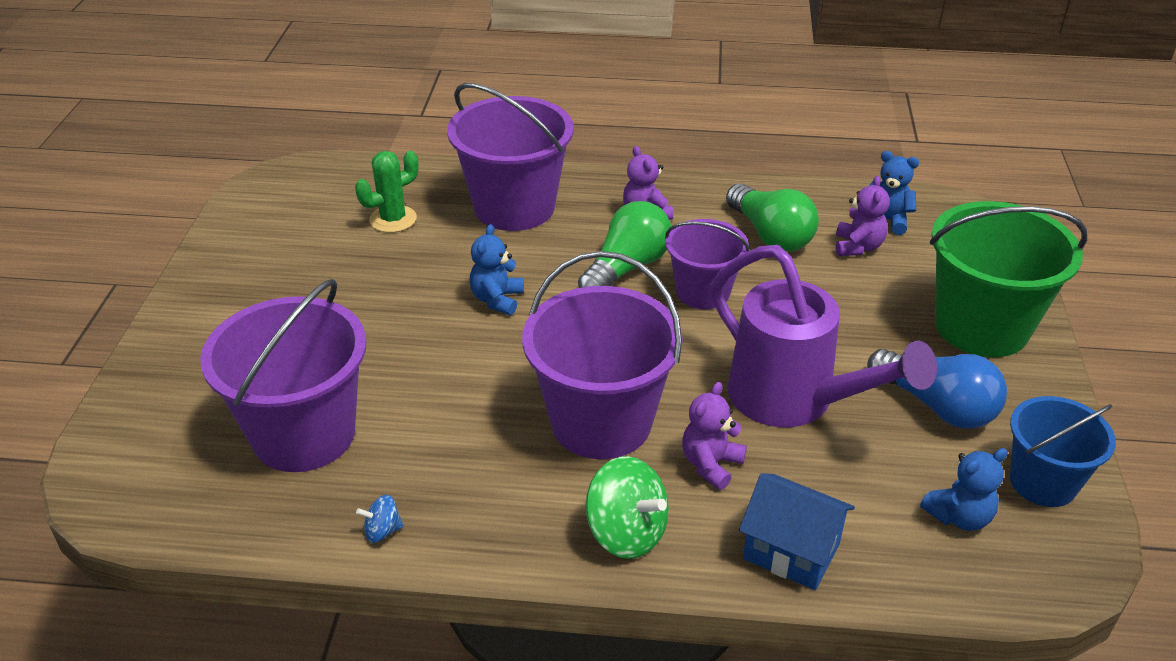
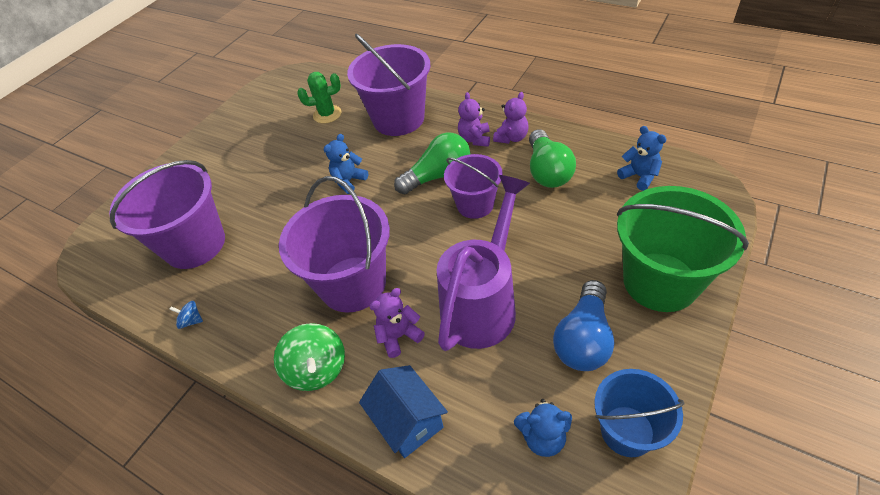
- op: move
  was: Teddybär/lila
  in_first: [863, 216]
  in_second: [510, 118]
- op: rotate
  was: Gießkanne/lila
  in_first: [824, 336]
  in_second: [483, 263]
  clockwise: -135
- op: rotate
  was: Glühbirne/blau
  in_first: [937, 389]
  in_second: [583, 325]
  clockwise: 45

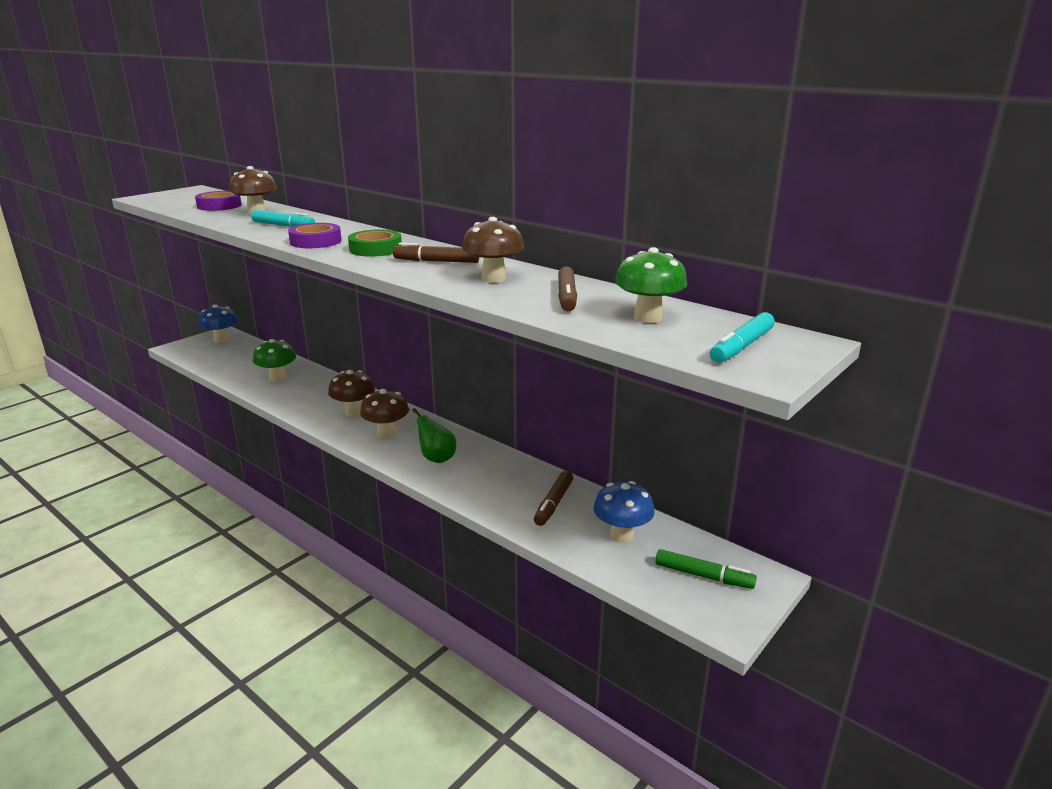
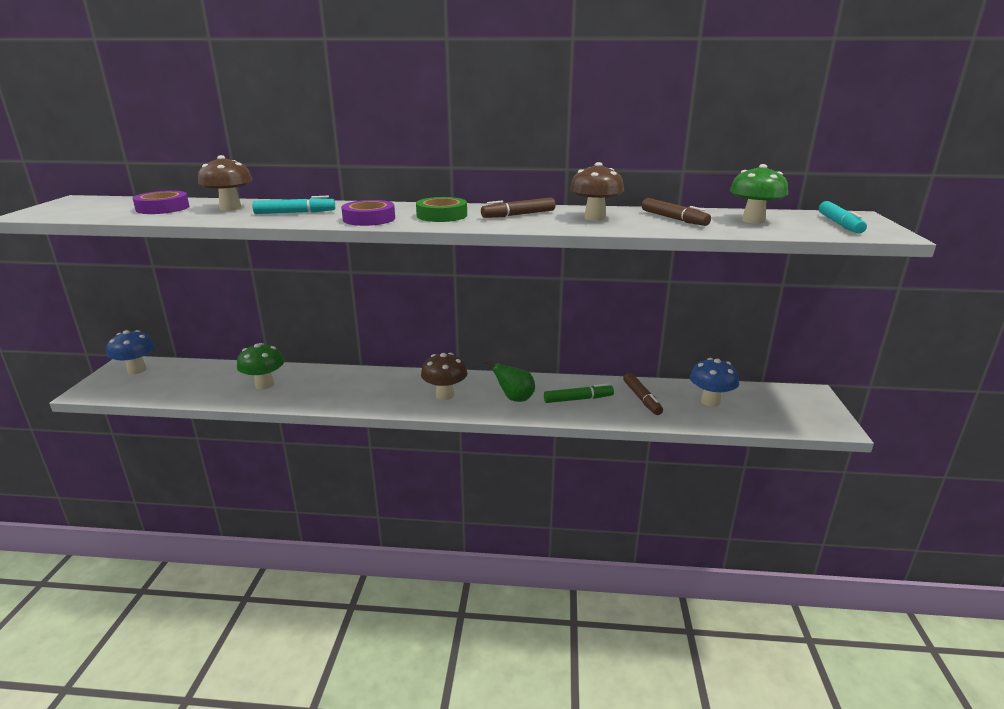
- op: delete
  was: Pilz/braun
  in_first: [351, 393]
- op: move
  was: Filzstift/grün
  in_first: [706, 569]
  in_second: [579, 393]

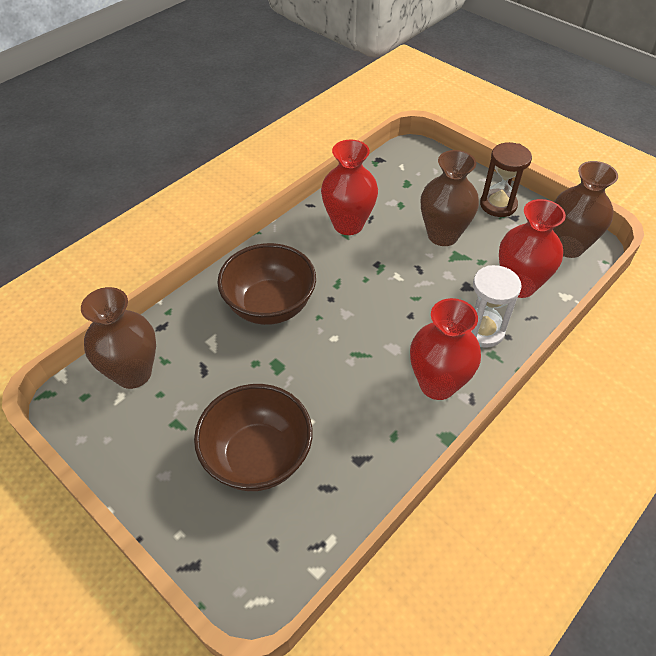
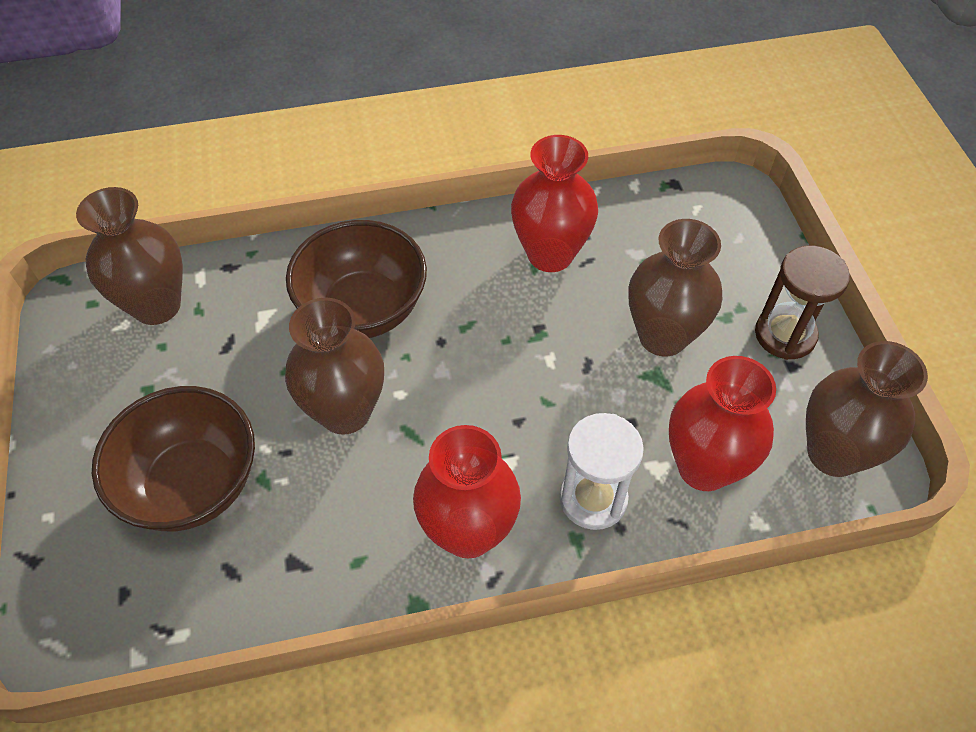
- op: insert
  now: Vase/braun
  in_second: [334, 366]

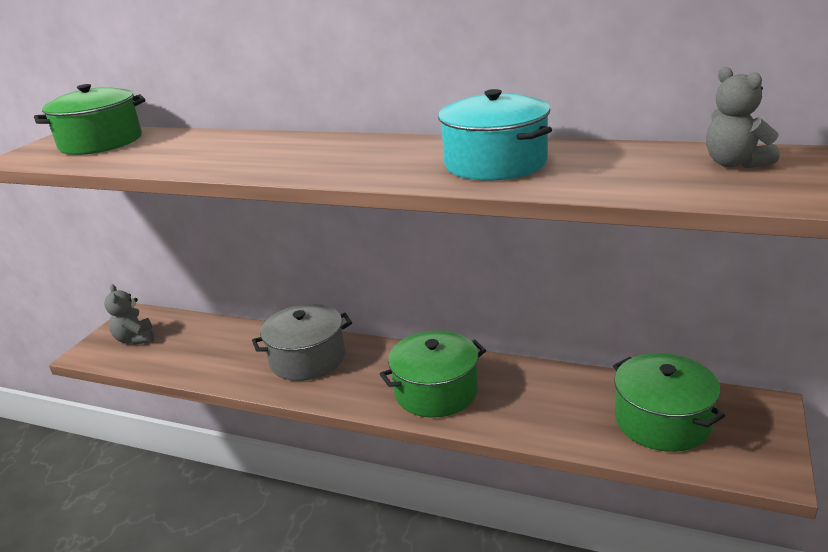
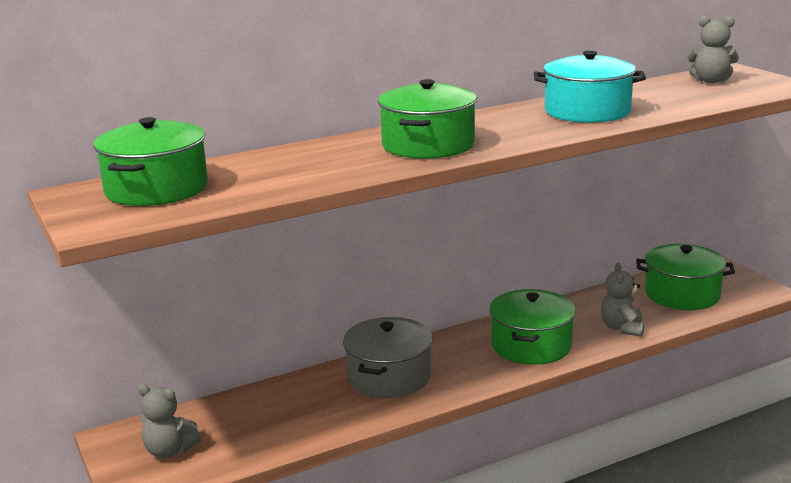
- op: insert
  now: Kochtopf/grün
  in_second: [427, 119]
- op: insert
  now: Teddybär/grau
  in_second: [622, 299]

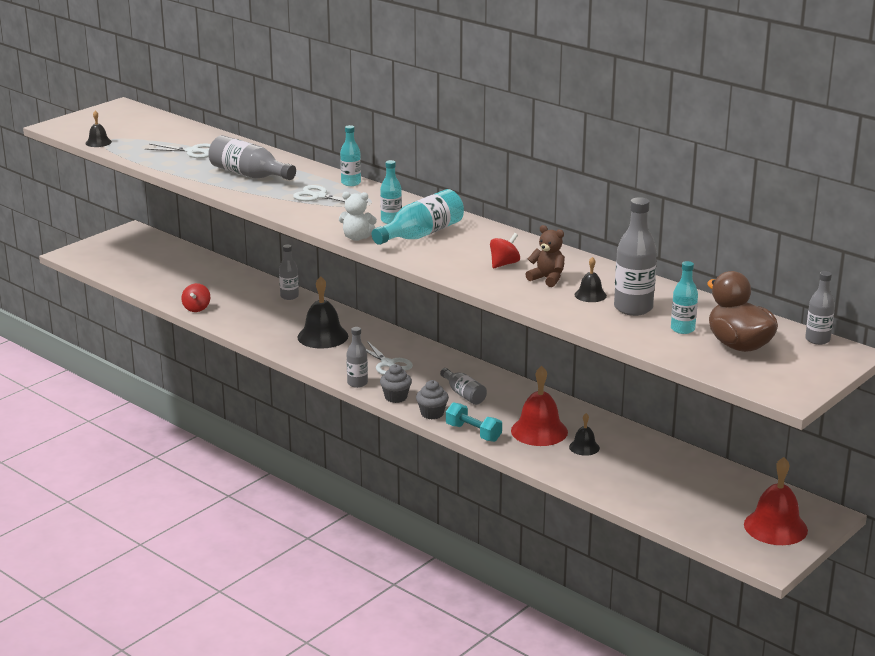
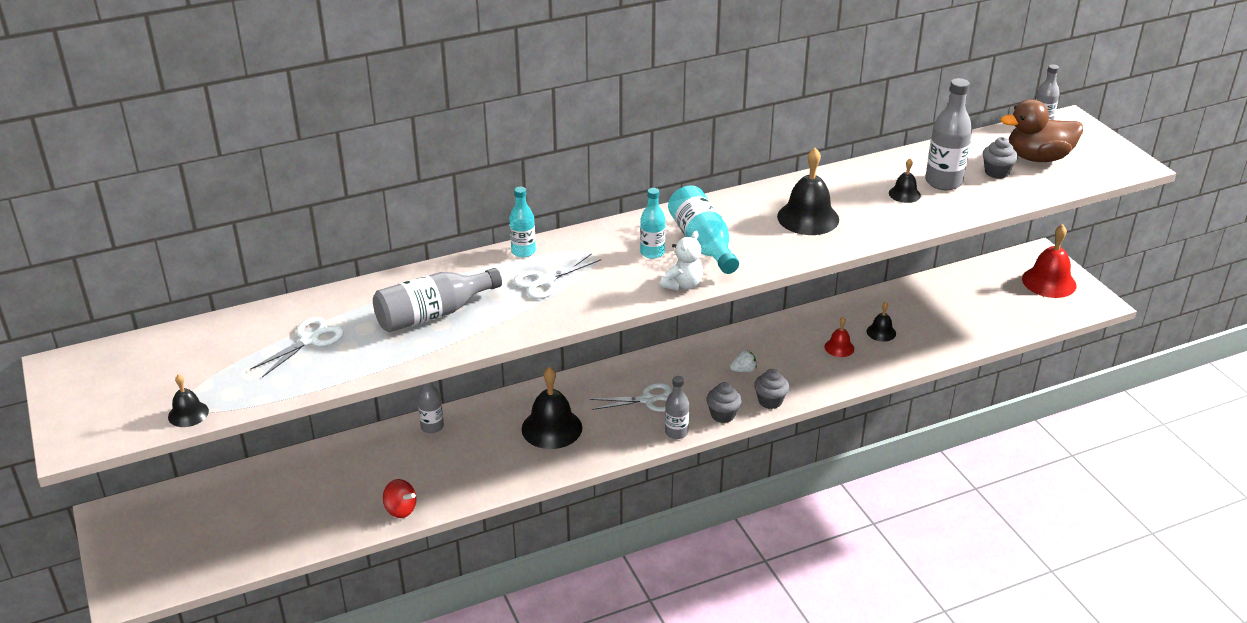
- op: delete
  was: Hantel/türkis
  in_first: [474, 422]
- op: delete
  was: Teddybär/braun
  in_first: [545, 256]
- op: replace
  was: Flasche/grau
  now: Erdbeere/weiß
  in_first: [463, 386]
  in_second: [743, 361]
- op: replace
  was: Kreisel/rot
  now: Glocke/schwarz
  in_first: [505, 250]
  in_second: [808, 191]
- op: replace
  was: Flasche/türkis
  now: Muffin/grau
  in_first: [684, 297]
  in_second: [1000, 158]
- op: resize
  was: Glocke/rot
  in_first: [539, 406]
  in_second: [839, 337]
  ratio: 0.53

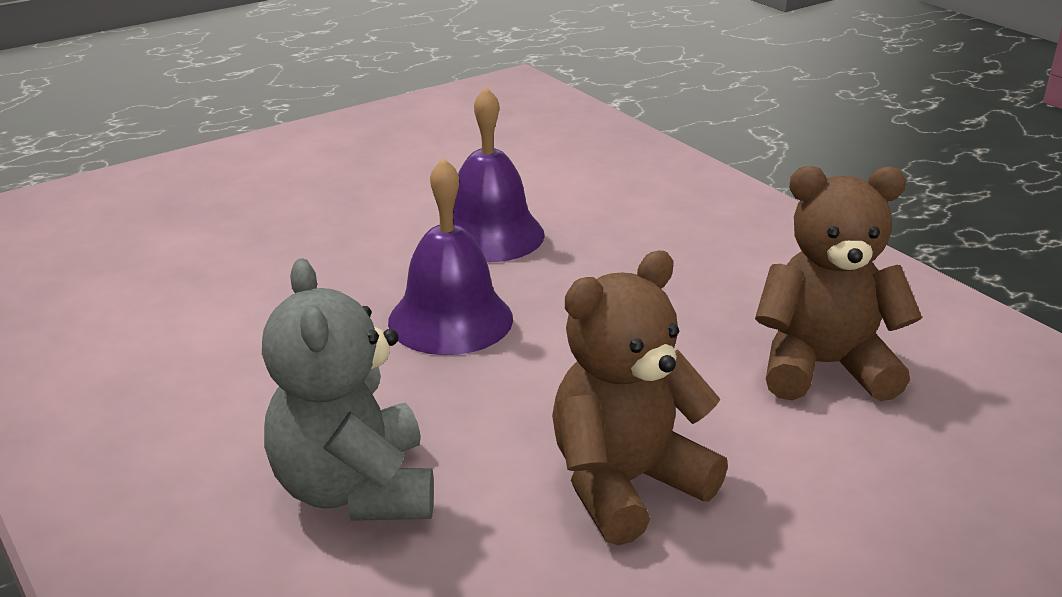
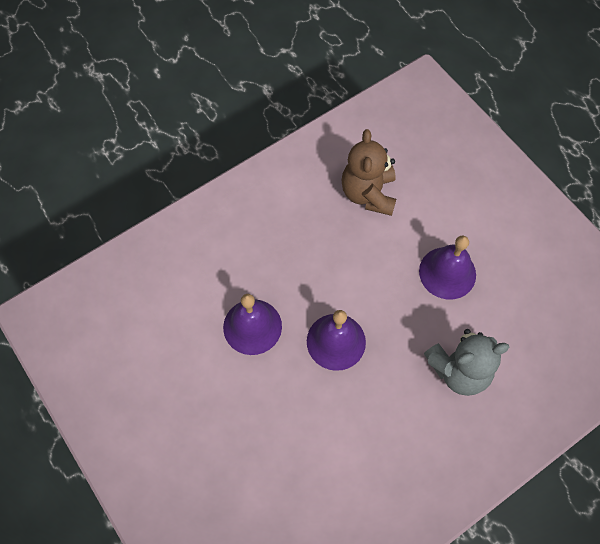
- op: replace
  was: Teddybär/braun
  now: Glocke/lila
  in_first: [640, 398]
  in_second: [447, 268]

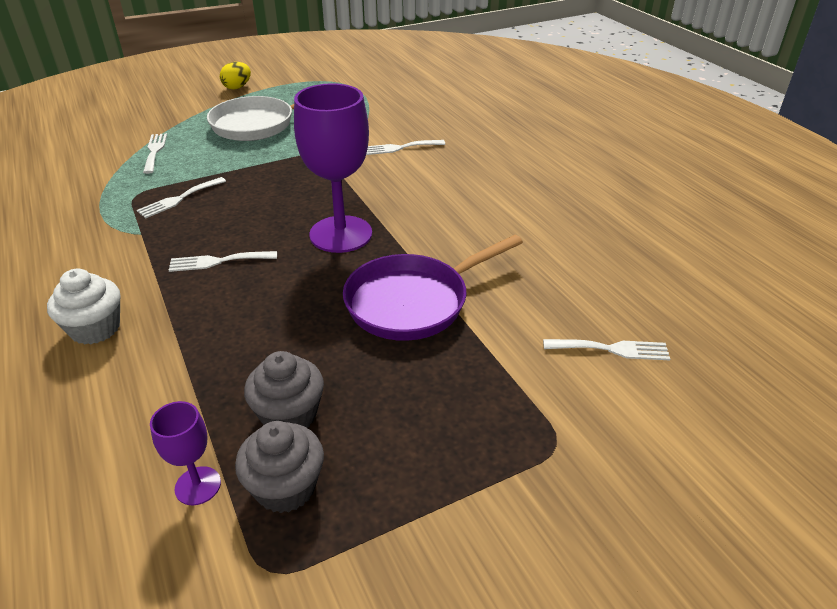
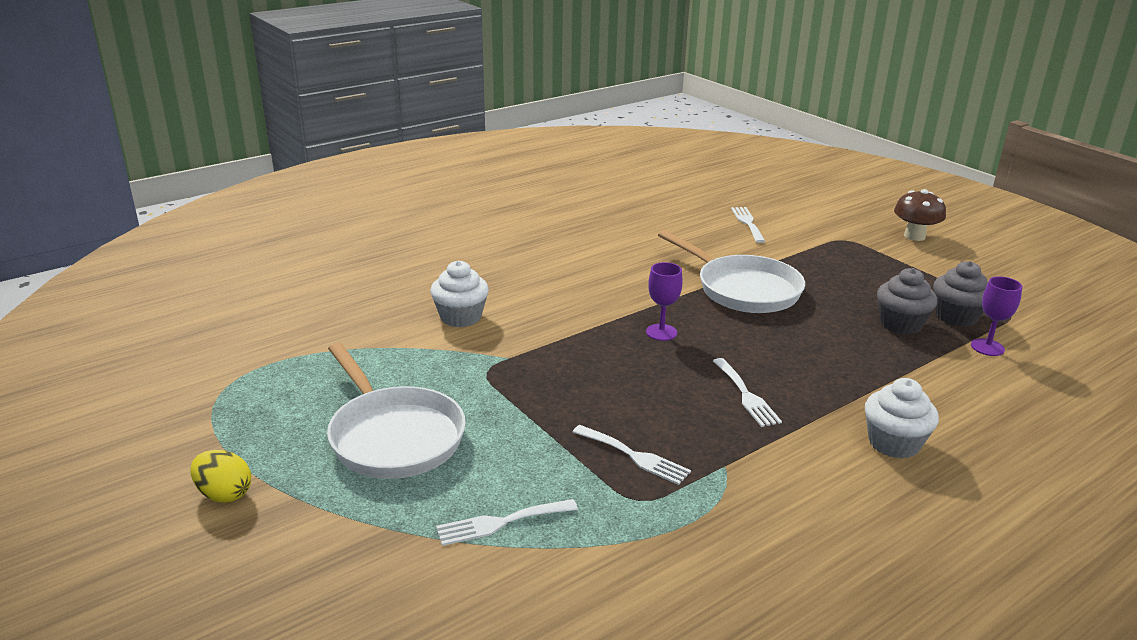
- op: insert
  now: Pilz/braun
  in_second: [920, 215]
- op: replace
  was: Gabel/weiß
  now: Muffin/weiß
  in_first: [405, 147]
  in_second: [459, 294]
- op: recolor
  was: Pfanne/lila
  now: Pfanne/weiß
  in_first: [433, 288]
  in_second: [731, 271]
- op: resize
  was: Kelch/lila
  in_first: [333, 168]
  in_second: [664, 301]
  ratio: 0.47

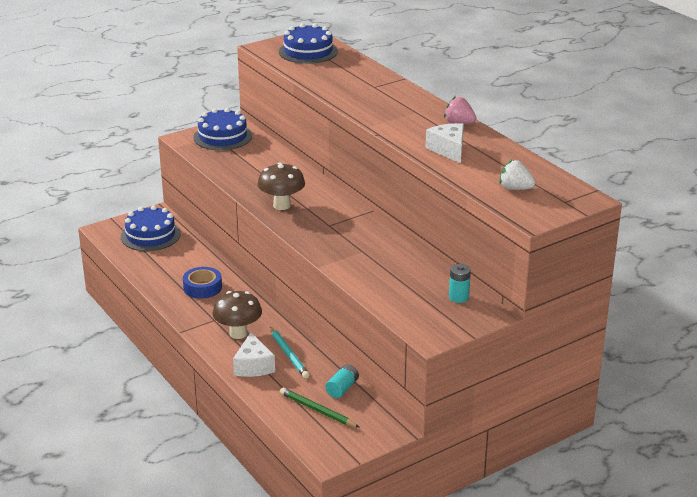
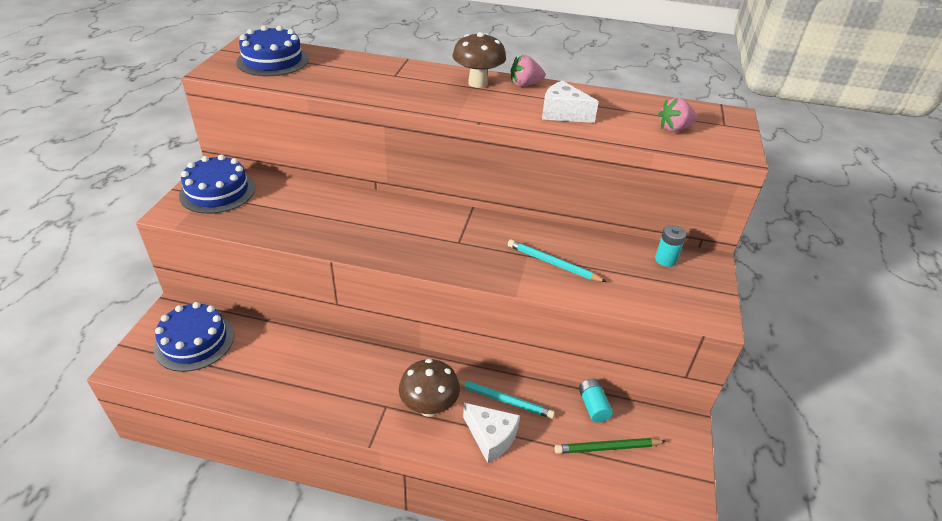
- op: delete
  was: Klebeband/blau
  in_first: [202, 283]
- op: insert
  now: Bleistift/türkis
  in_second: [557, 260]
- op: move
  was: Pilz/braun
  in_first: [281, 186]
  in_second: [479, 60]
- op: recolor
  was: Erdbeere/weiß
  now: Erdbeere/rosa
  in_first: [517, 175]
  in_second: [677, 115]

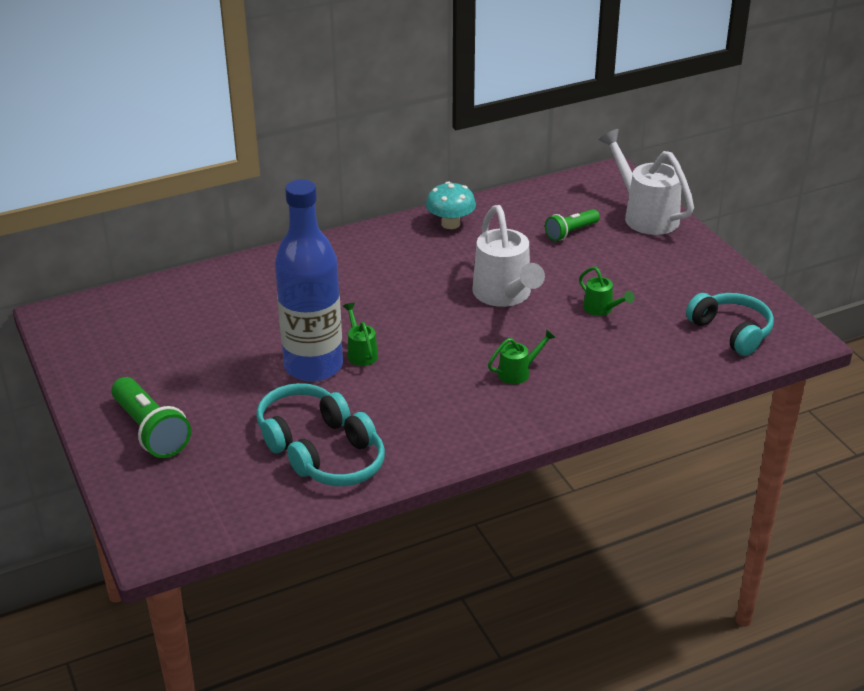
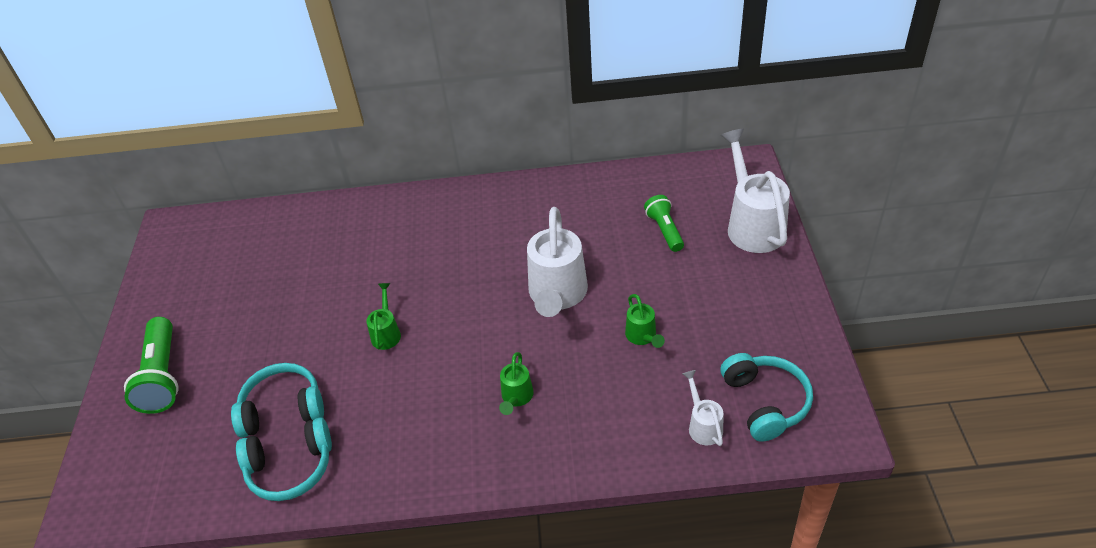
- op: delete
  was: Flasche/blau
  in_first: [309, 280]
- op: delete
  was: Pilz/türkis
  in_first: [451, 205]
- op: insert
  now: Gießkanne/weiß
  in_second: [703, 408]
- op: rotate
  was: Gießkanne/grün
  in_first: [522, 356]
  in_second: [516, 383]
  clockwise: 105
- op: rotate
  was: Taschenlampe/grün
  in_first: [572, 225]
  in_second: [664, 223]
  clockwise: 90

